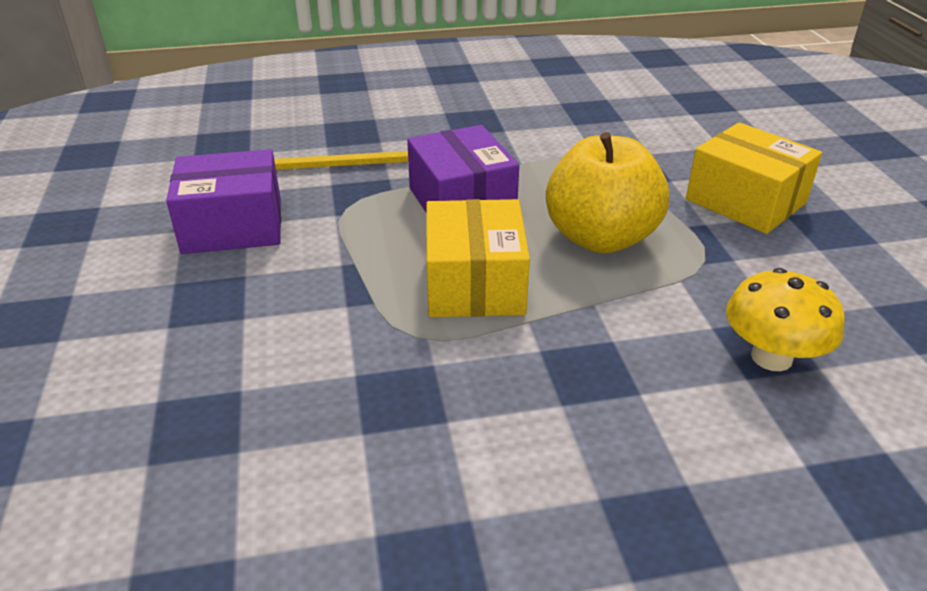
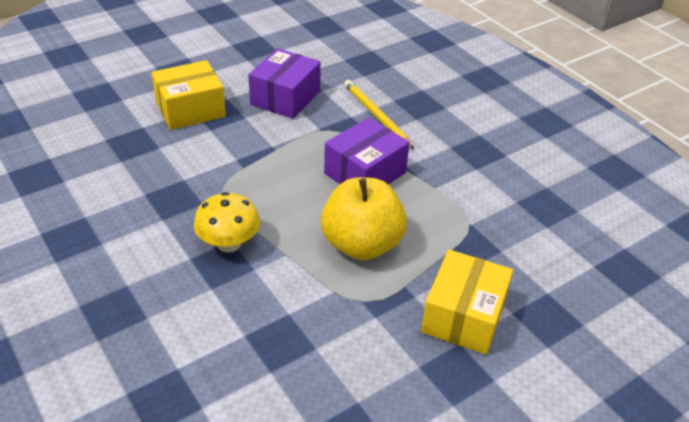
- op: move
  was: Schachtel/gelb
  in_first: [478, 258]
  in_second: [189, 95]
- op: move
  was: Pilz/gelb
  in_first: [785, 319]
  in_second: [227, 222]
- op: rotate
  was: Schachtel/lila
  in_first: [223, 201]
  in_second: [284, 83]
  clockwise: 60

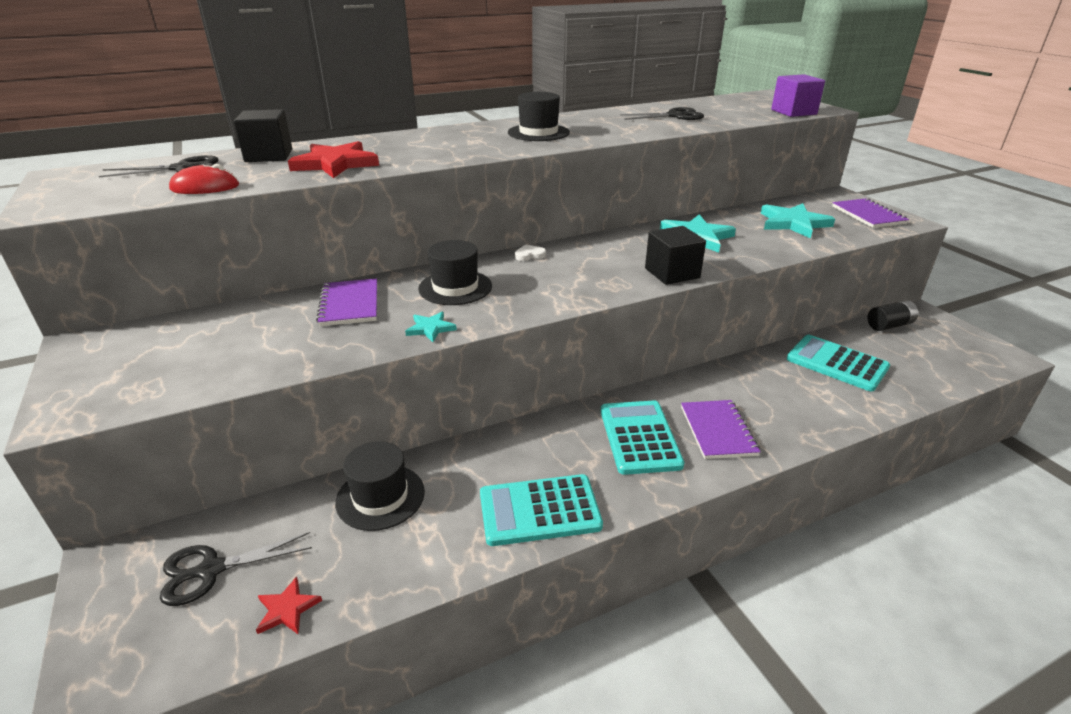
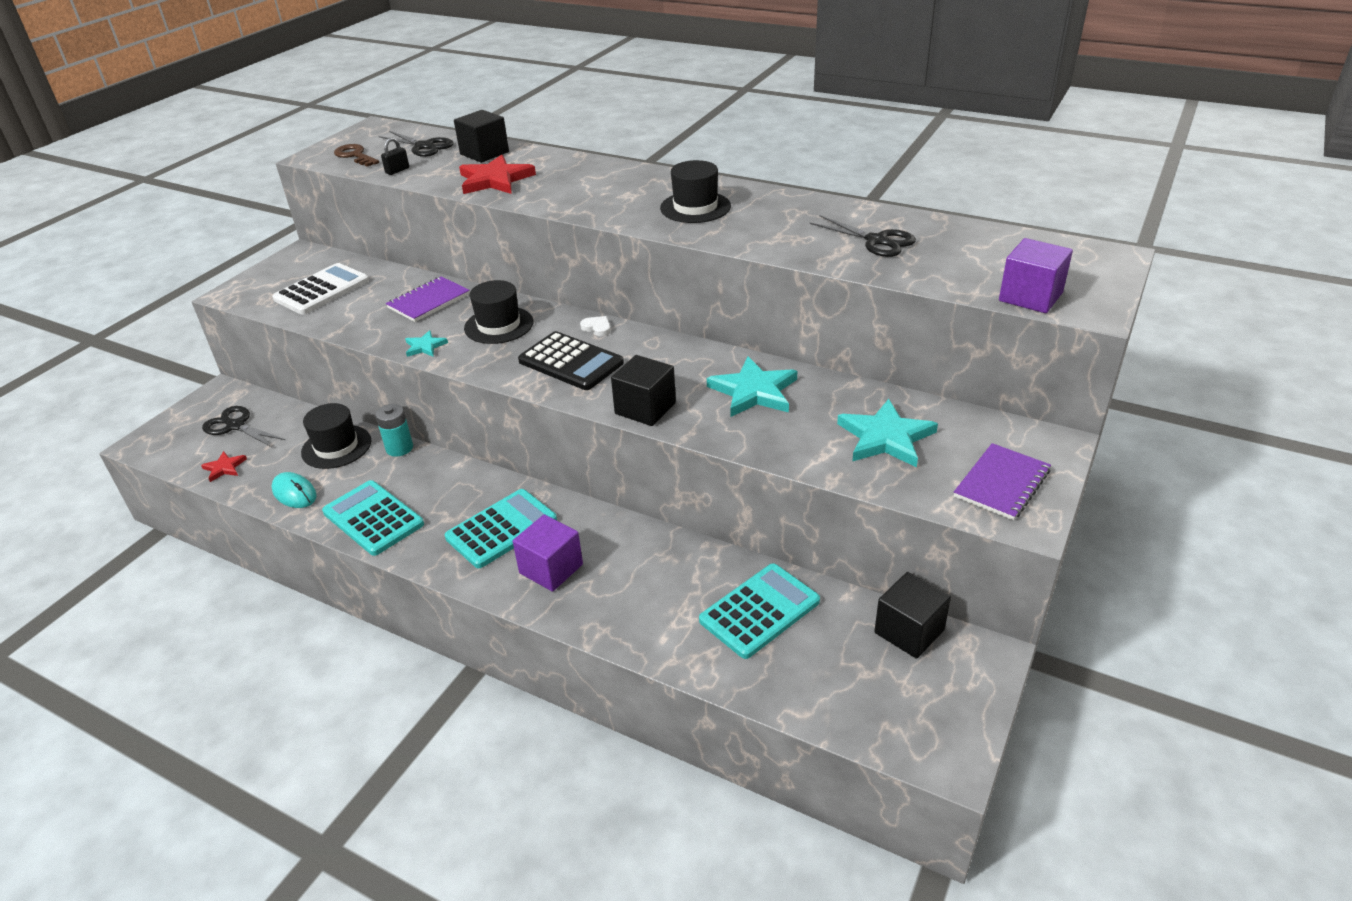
- op: insert
  now: Computermaus/türkis
  in_second: [294, 490]
- op: insert
  now: Taschenrechner/weiß
  in_second: [320, 289]
- op: insert
  now: Schlüssel/braun
  in_second: [356, 155]
- op: insert
  now: Batterie/türkis
  in_second: [394, 430]
- op: insert
  now: Taschenrechner/schwarz
  in_second: [571, 360]
- op: replace
  was: Computermaus/rot
  now: Vorhängeschloss/schwarz
  in_first: [204, 179]
  in_second: [395, 156]
- op: replace
  was: Notizbuch/lila
  now: Kubus/lila
  in_first: [721, 429]
  in_second: [548, 553]
- op: replace
  was: Batterie/schwarz
  now: Kubus/schwarz
  in_first: [892, 315]
  in_second: [912, 615]
- op: rotate
  was: Taschenrechner/türkis
  in_first: [838, 363]
  in_second: [759, 611]
  clockwise: 45

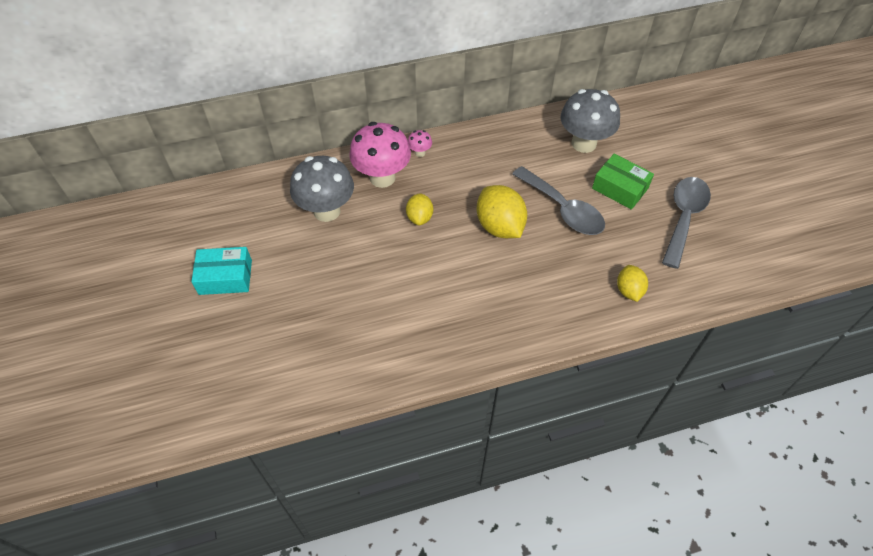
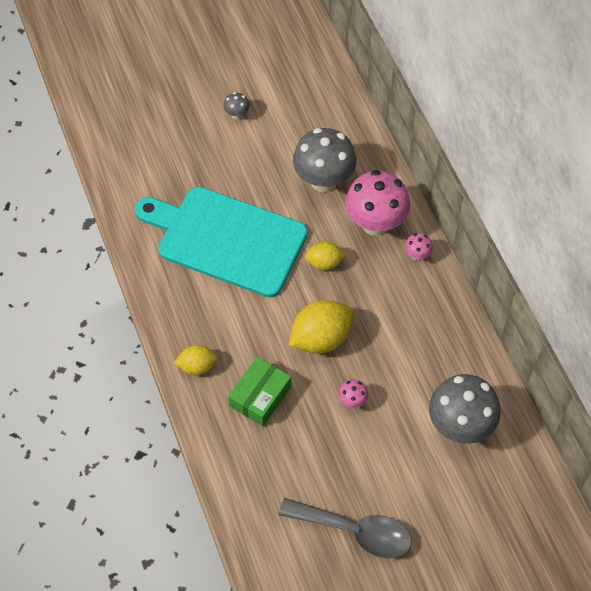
- op: insert
  now: Schneidebrett/türkis
  in_second: [221, 242]
- op: move
  was: Schachtel/grün
  in_first: [623, 182]
  in_second: [259, 391]
- op: move
  was: Zitrone/gelb
  in_first: [632, 283]
  in_second: [196, 360]
- op: replace
  was: Schachtel/türkis
  now: Pilz/grau
  in_first: [221, 271]
  in_second: [236, 106]
- op: replace
  was: Löffel/grau
  now: Pilz/rosa
  in_first: [558, 200]
  in_second: [353, 393]

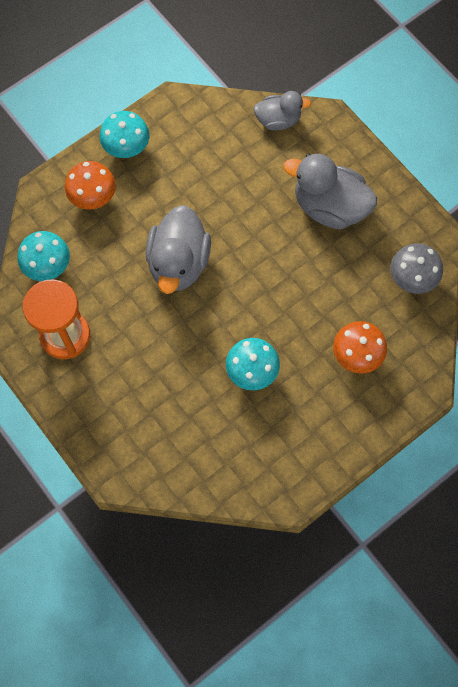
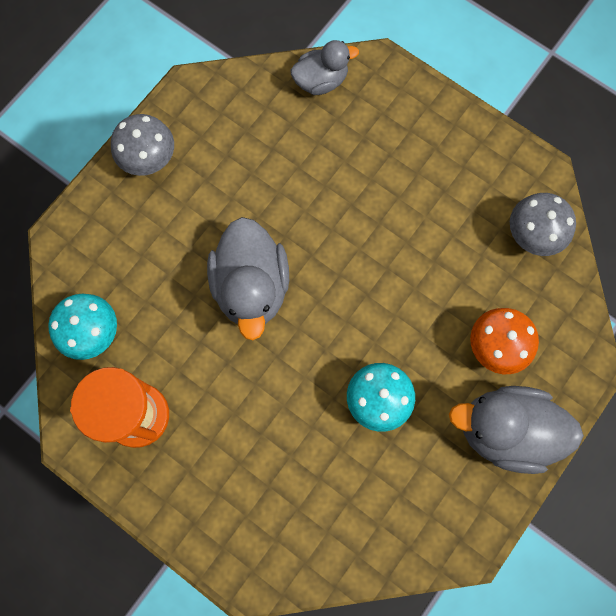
- op: delete
  was: Pilz/orange
  in_first: [90, 185]
- op: move
  was: Ente/grau
  in_first: [330, 191]
  in_second: [516, 430]
- op: recolor
  was: Pilz/türkis
  now: Pilz/grau
  in_first: [124, 134]
  in_second: [142, 145]

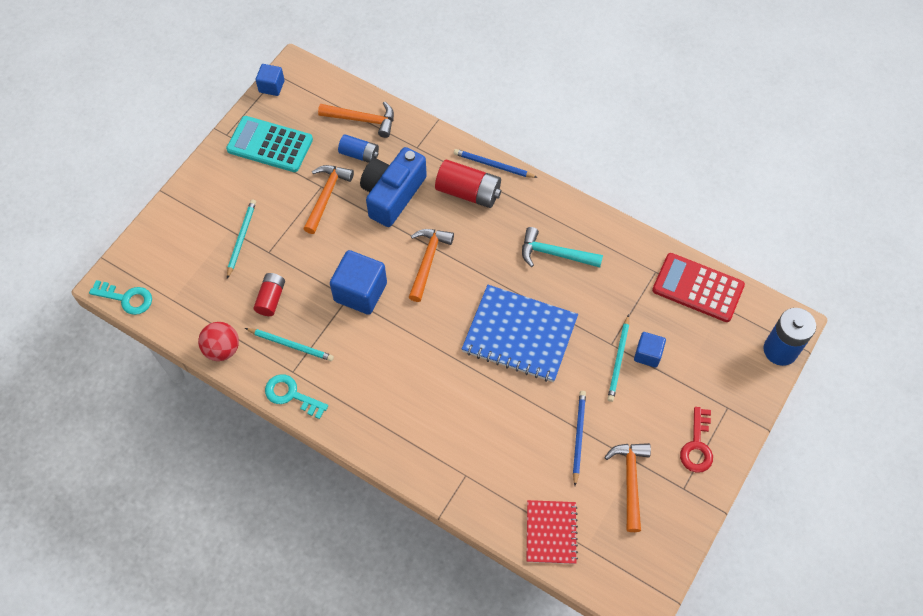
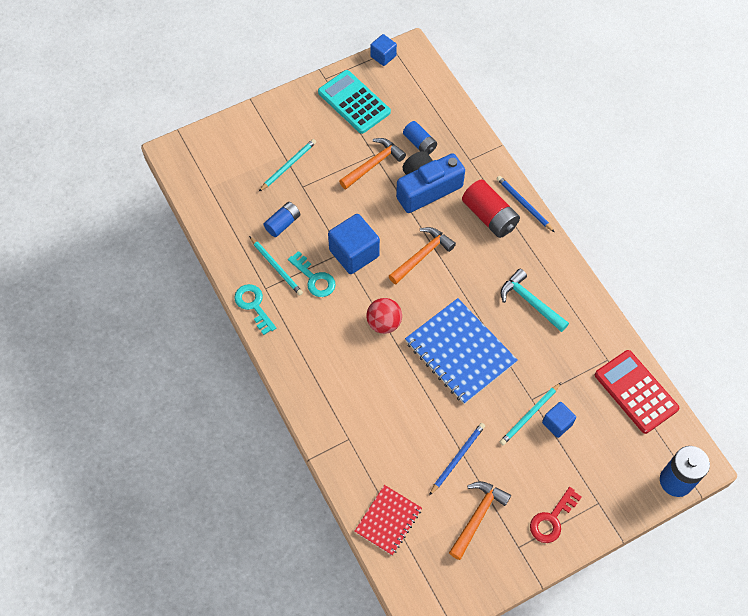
- op: delete
  was: Hammer/orange
  in_first: [356, 120]
- op: move
  was: Schlüssel/türkis
  in_first: [120, 297]
  in_second: [312, 274]
- op: move
  was: Ball/rot
  in_first: [218, 341]
  in_second: [384, 316]
- op: recolor
  was: Batterie/rot
  now: Batterie/blau
  in_first: [269, 294]
  in_second: [282, 219]

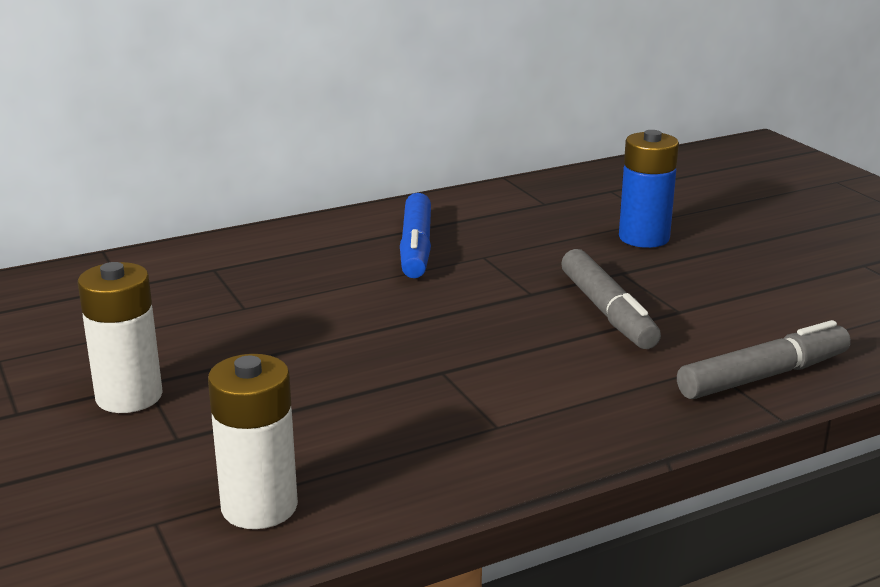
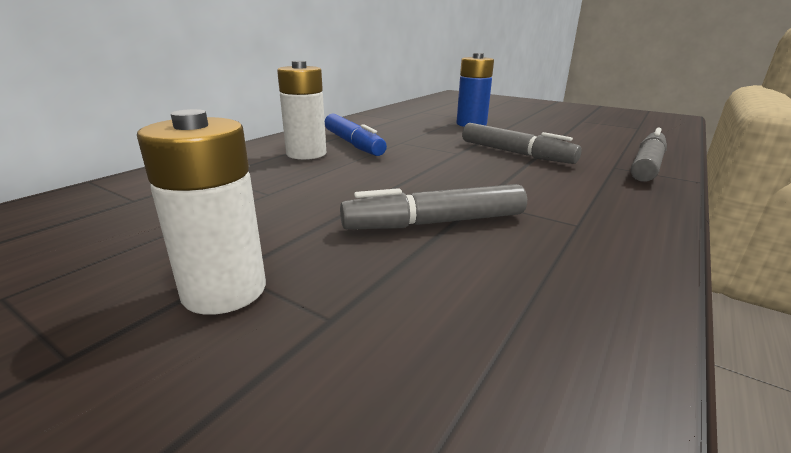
- op: insert
  now: Filzstift/grau
  in_second: [433, 207]
- op: move
  was: Batterie/weiß
  in_first: [253, 441]
  in_second: [301, 110]

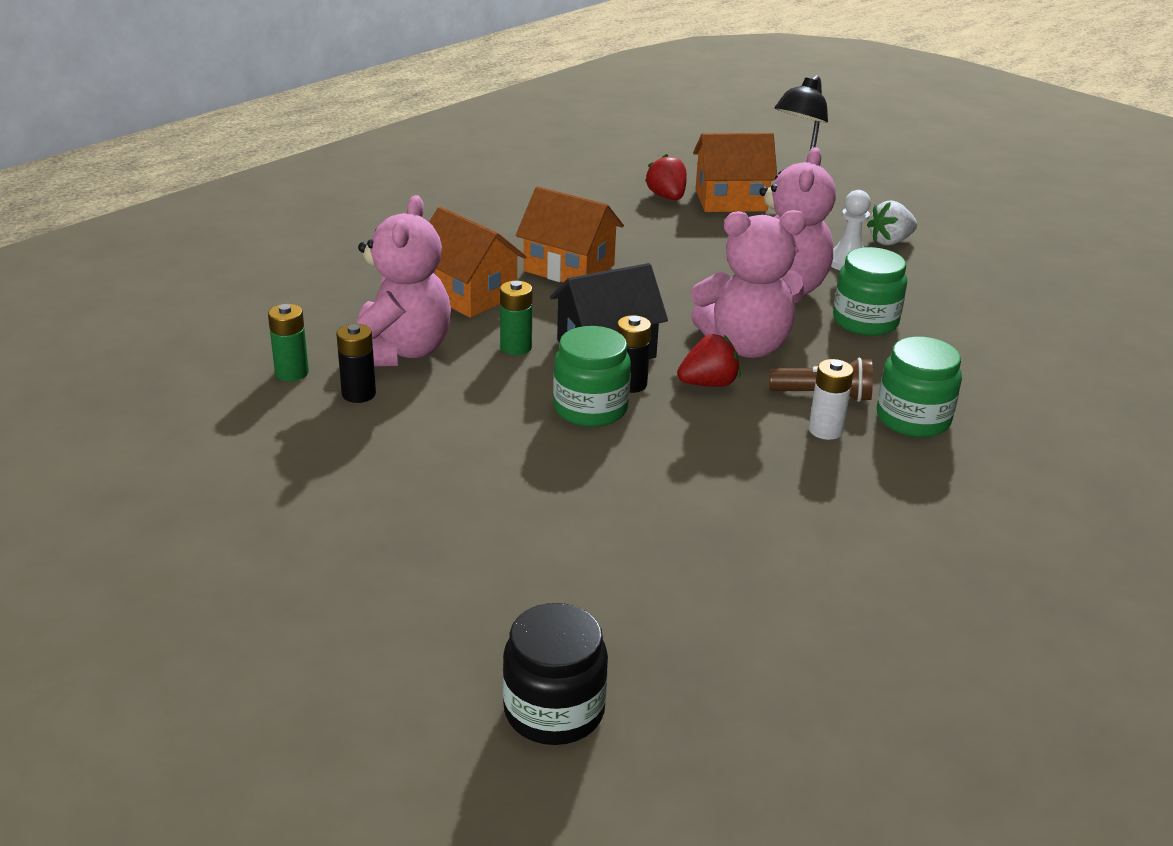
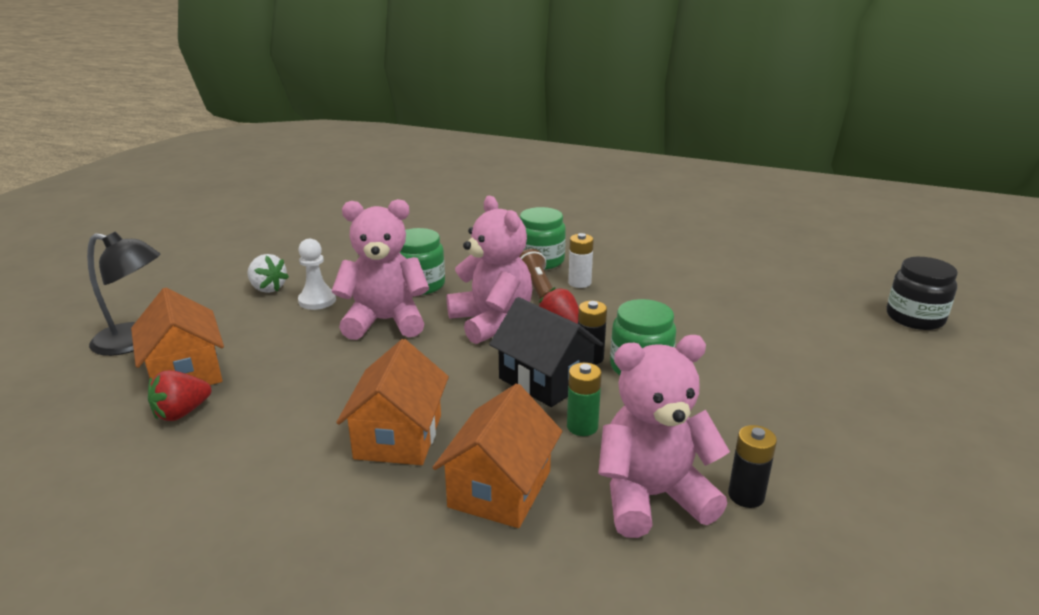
- op: delete
  was: Batterie/grün
  in_first: [288, 342]

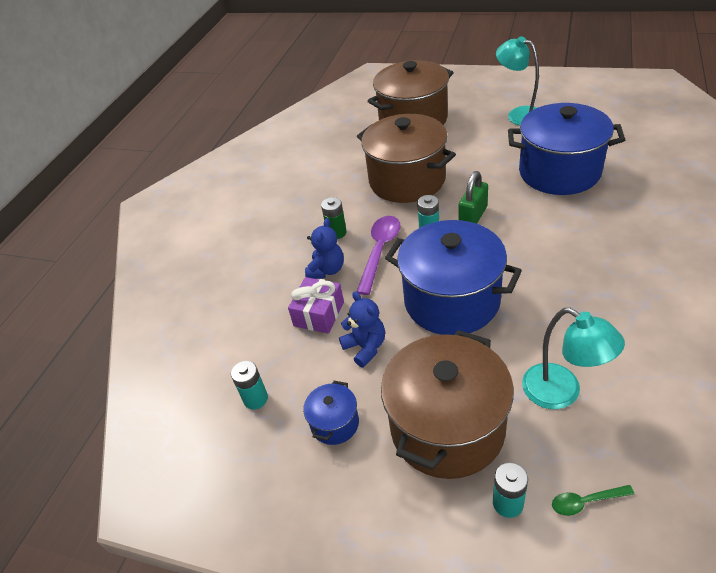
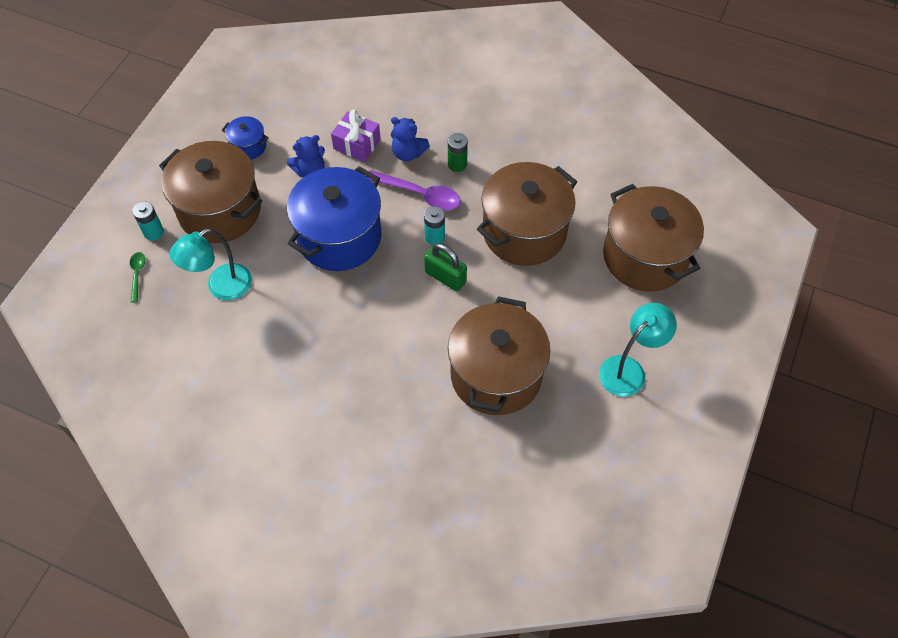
- op: delete
  was: Batterie/türkis
  in_first: [249, 385]
- op: recolor
  was: Kochtopf/blau
  now: Kochtopf/braun
  in_first: [566, 149]
  in_second: [499, 355]

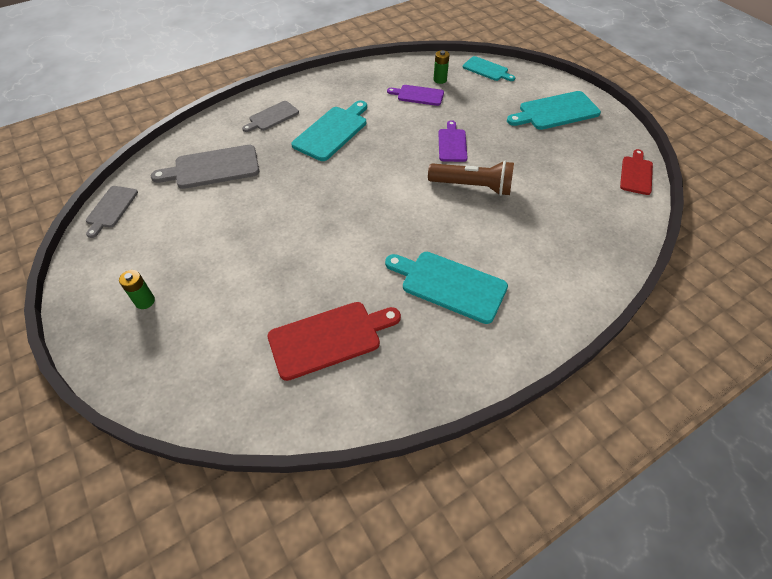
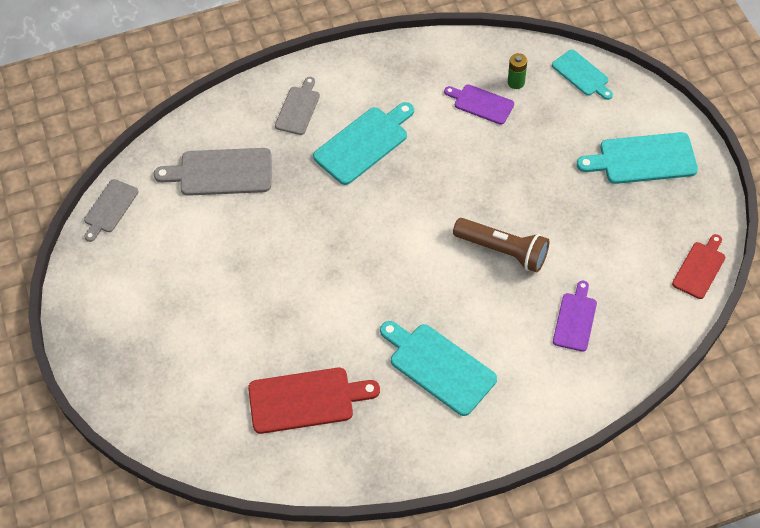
- op: delete
  was: Batterie/grün
  in_first: [137, 289]
- op: move
  was: Schneidebrett/lila
  in_first: [452, 141]
  in_second: [575, 316]
- op: rotate
  was: Schneidebrett/grau
  in_first: [270, 116]
  in_second: [297, 106]
  clockwise: 135

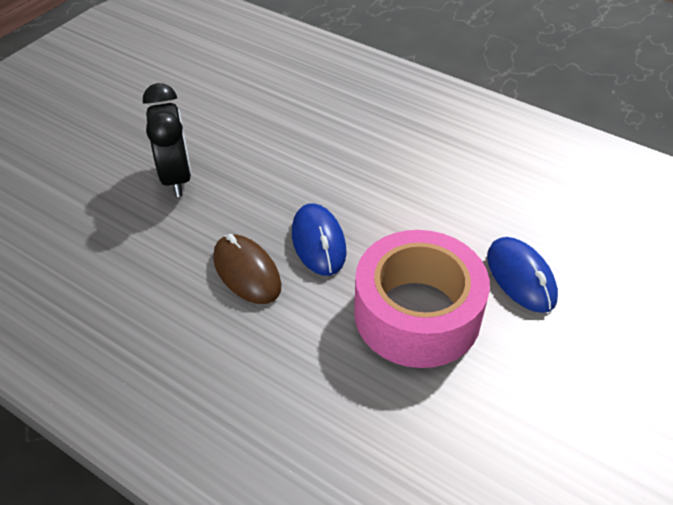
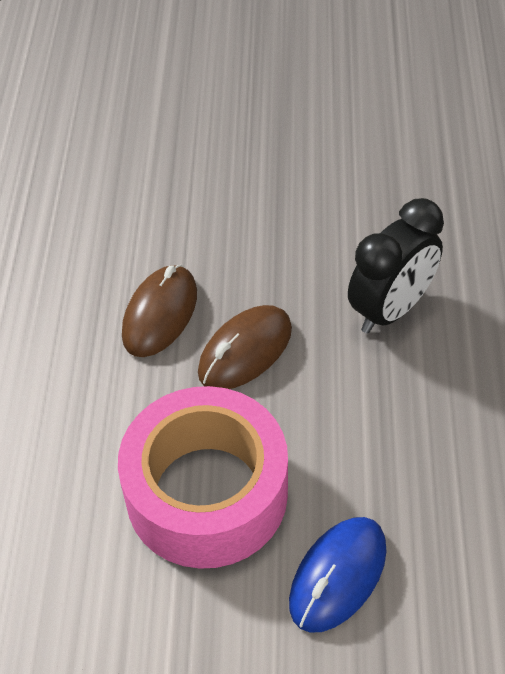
- op: move
  was: Wecker/schwarz
  in_first: [167, 140]
  in_second: [396, 265]
- op: recolor
  was: Computermaus/blau
  now: Computermaus/braun
  in_first: [319, 239]
  in_second: [245, 347]

